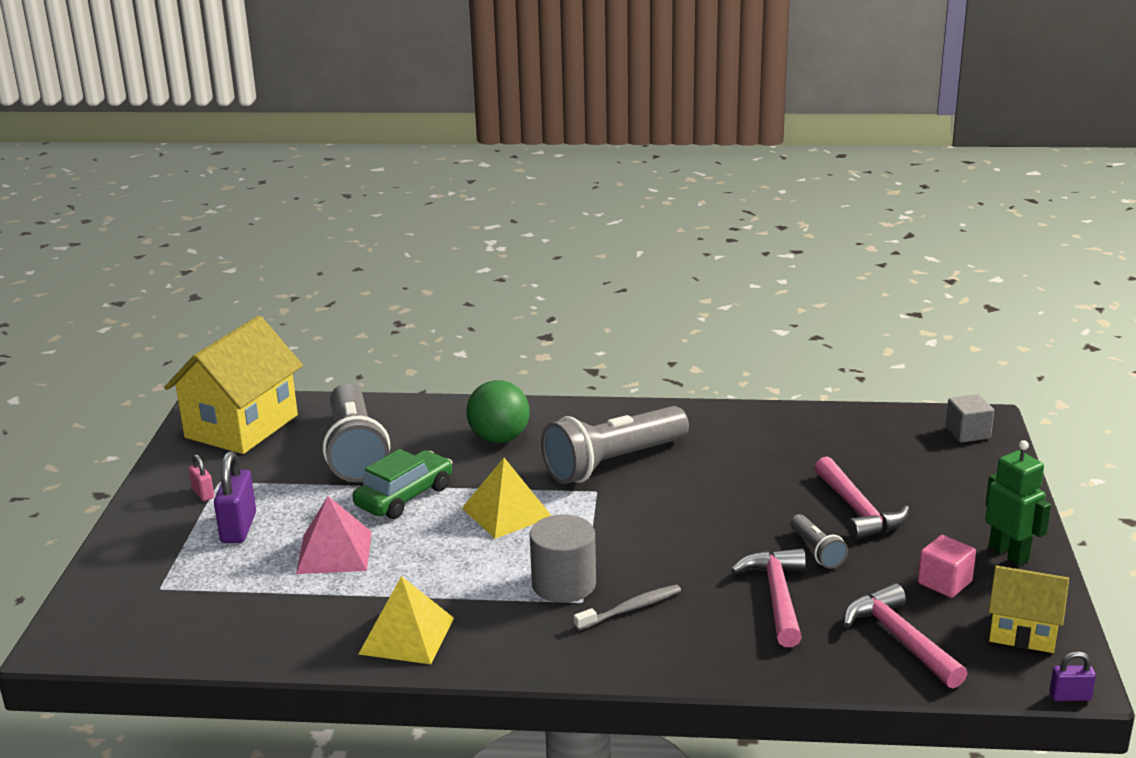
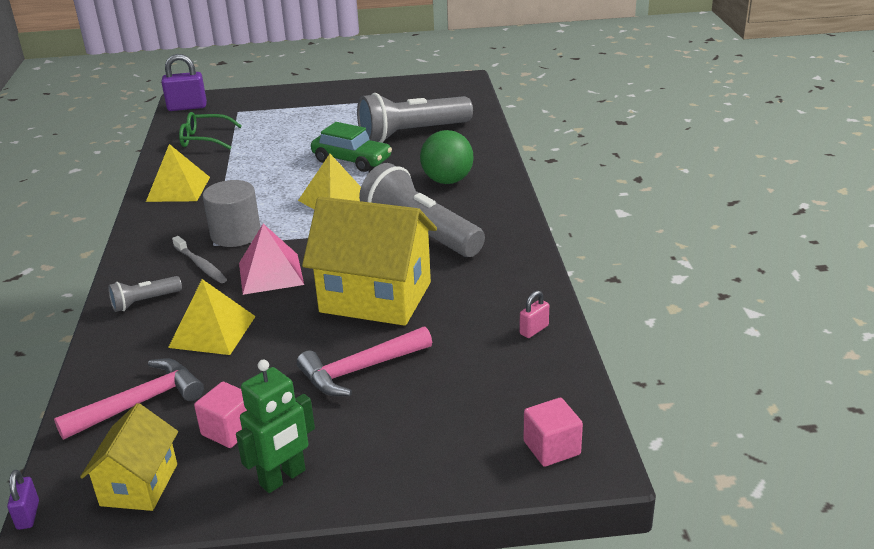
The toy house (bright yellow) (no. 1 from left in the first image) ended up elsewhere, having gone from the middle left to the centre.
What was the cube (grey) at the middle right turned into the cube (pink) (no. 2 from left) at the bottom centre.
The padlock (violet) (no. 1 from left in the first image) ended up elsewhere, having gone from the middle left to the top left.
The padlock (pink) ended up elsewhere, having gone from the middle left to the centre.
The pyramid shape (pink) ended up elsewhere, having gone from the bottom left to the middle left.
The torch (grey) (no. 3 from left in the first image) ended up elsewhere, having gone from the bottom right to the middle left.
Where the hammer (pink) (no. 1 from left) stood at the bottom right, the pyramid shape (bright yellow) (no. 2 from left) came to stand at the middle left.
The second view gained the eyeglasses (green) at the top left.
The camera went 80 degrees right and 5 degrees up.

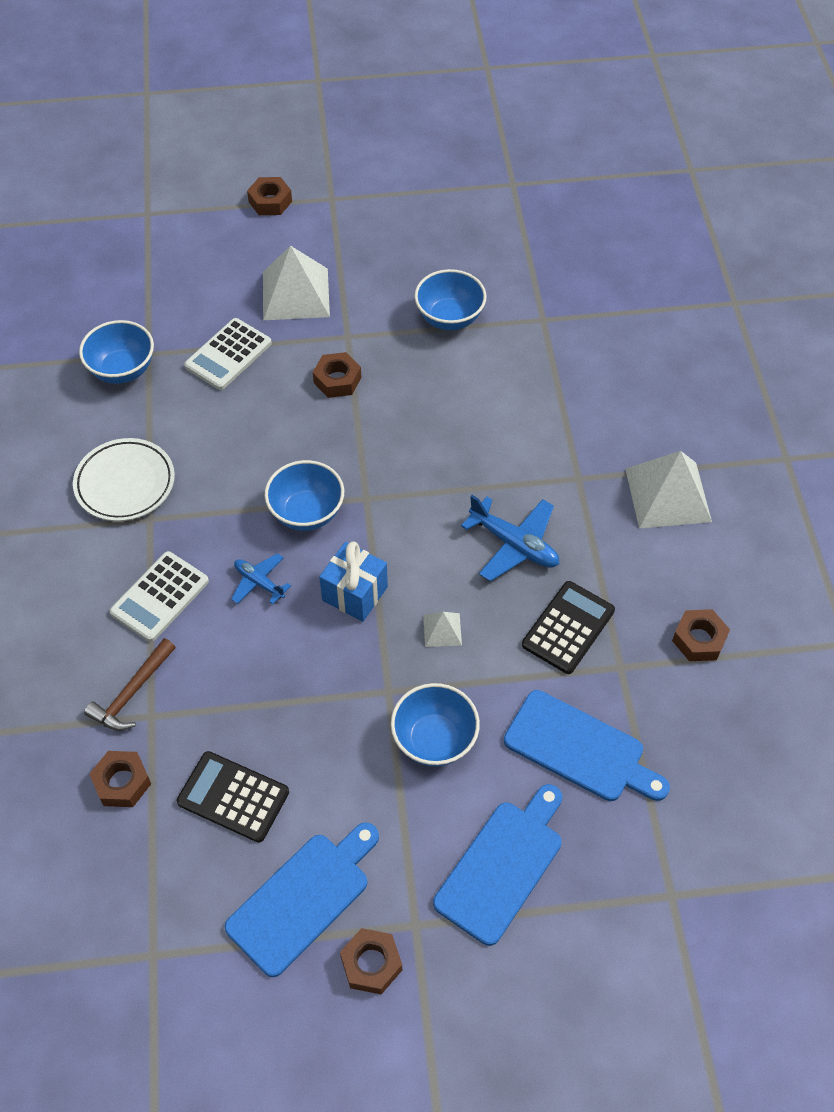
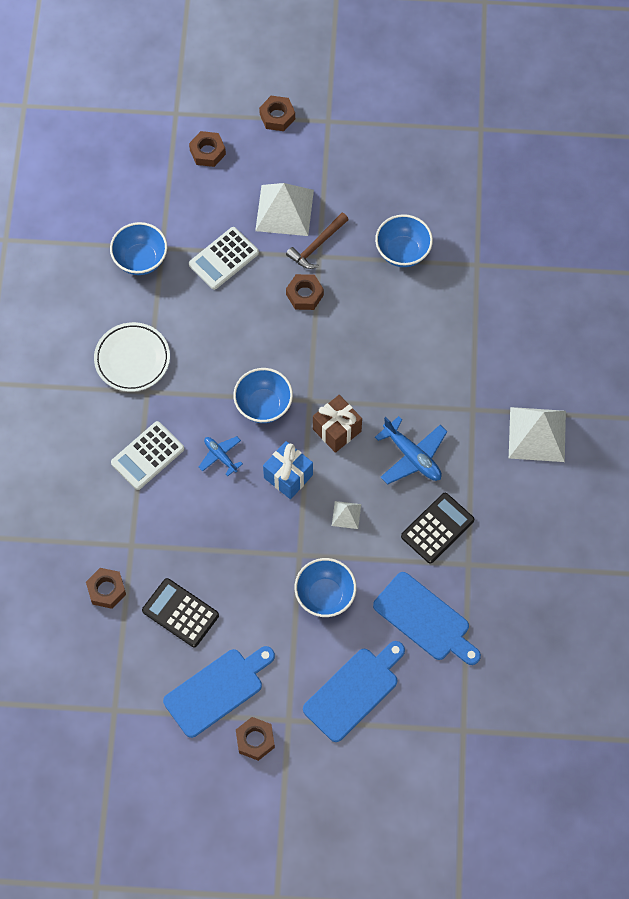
The hex nut (brown) (no. 5 from left in the first image) ended up elsewhere, having gone from the middle right to the top left.
The hammer (brown) ended up elsewhere, having gone from the middle left to the top centre.
The second view gained the present (brown) at the centre.
The camera went 10 degrees right and 10 degrees up.

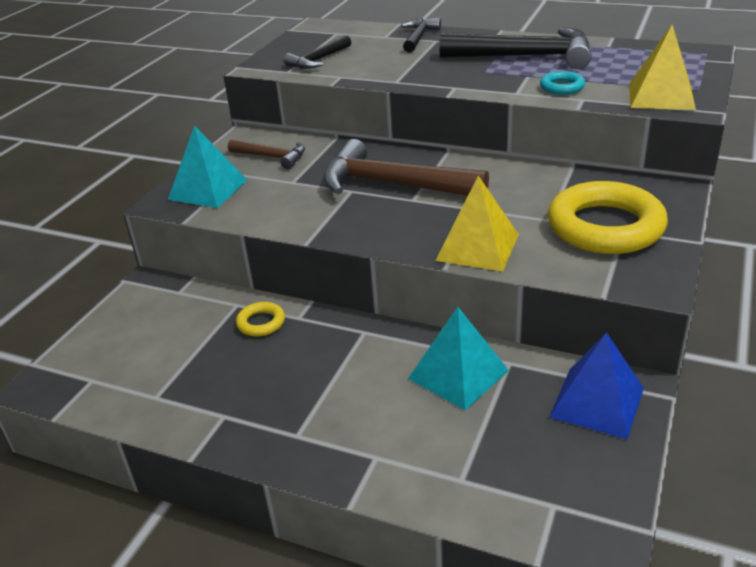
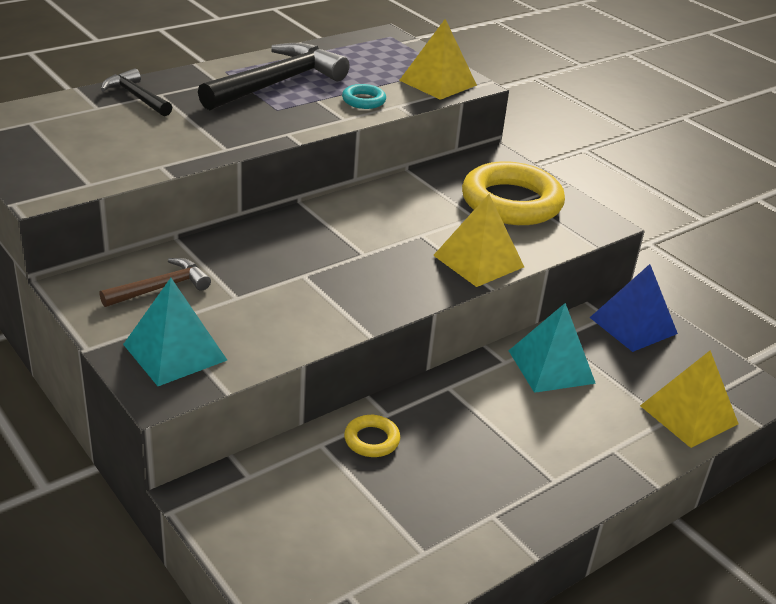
The second view lost the hammer (jet-black) (no. 1 from left) at the top centre.
The second view lost the hammer (brown) (no. 2 from left) at the top centre.
The second view gained the pyramid shape (bright yellow) (no. 3 from left) at the middle right.
The camera went 65 degrees left and 0 degrees up.

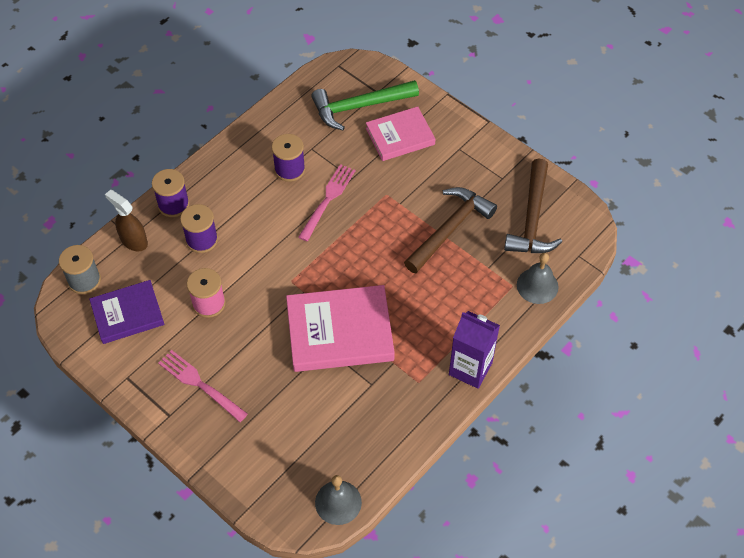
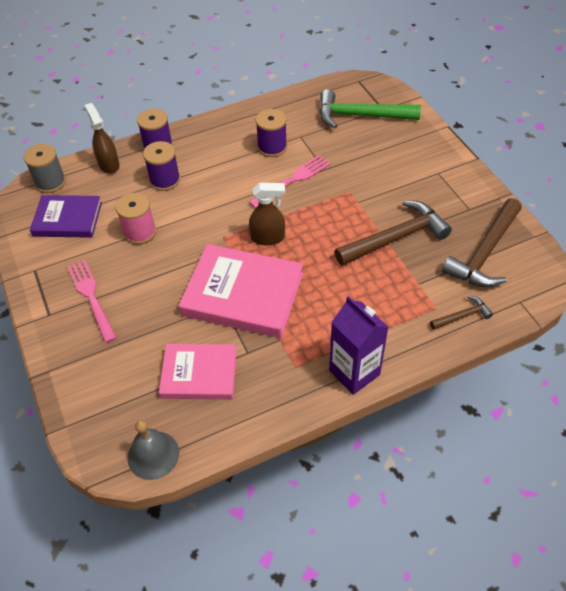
The book (pink) (no. 2 from left in the first image) ended up elsewhere, having gone from the top centre to the centre.
Where the school bell (grey) (no. 2 from left) stood at the middle right, the hammer (brown) (no. 2 from left) came to stand at the middle right.
The second view gained the spray cleaner (brown) (no. 2 from left) at the centre.
The camera went 25 degrees right and 5 degrees down.

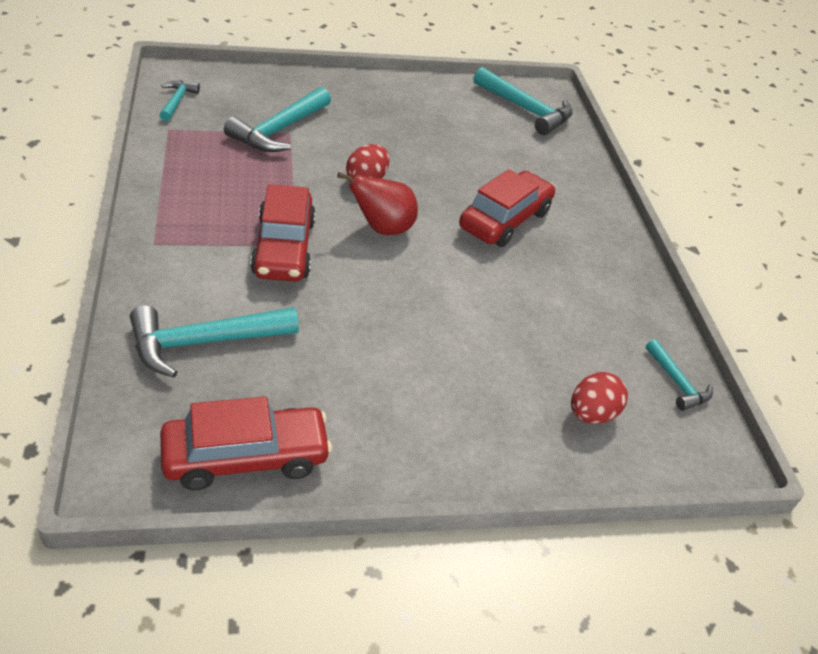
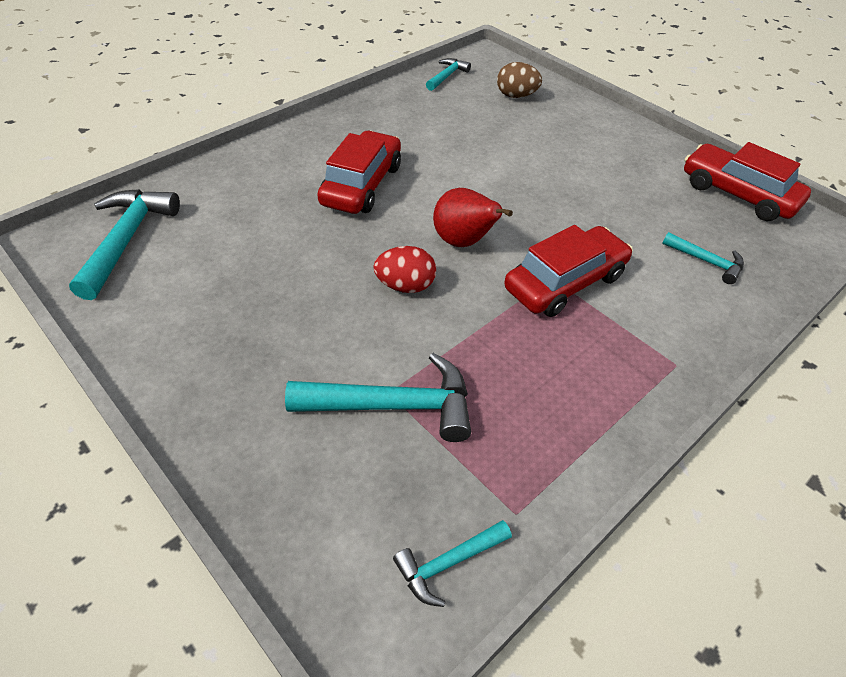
The toy car (red) (no. 3 from left in the first image) at the top centre ended up facing another way, 105 degrees clockwise from before.
The size of the hammer (teal) (no. 2 from left in the first image) at the middle left changed by a factor of 0.55.
What was the egg shape (red) (no. 2 from left) at the middle right turned into the egg shape (brown) at the top centre.
The camera went 120 degrees left and 5 degrees up.

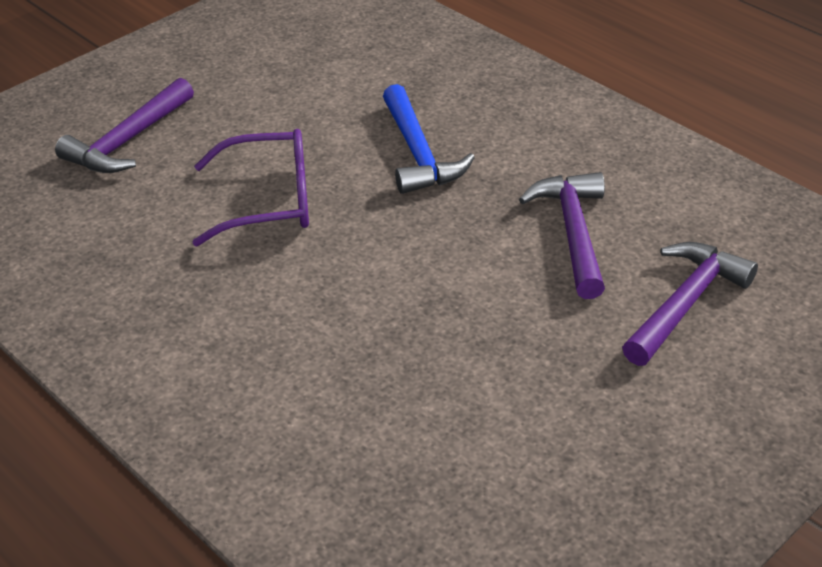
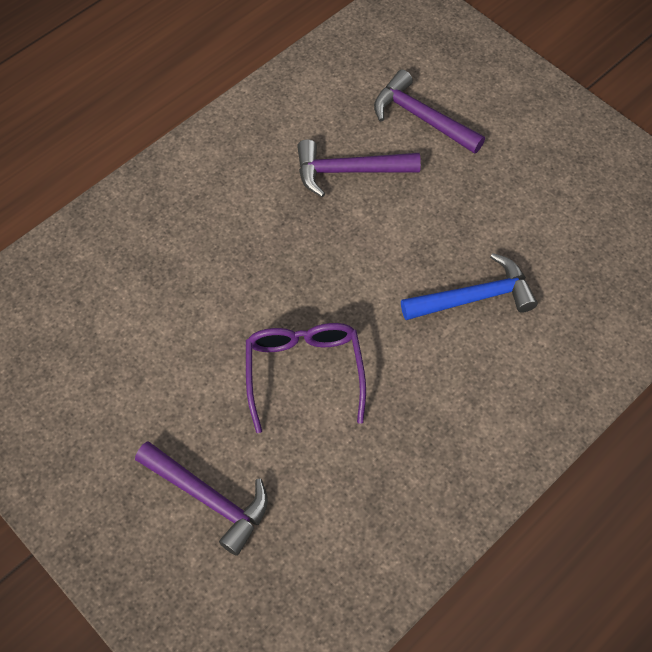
The hammer (royal blue) ended up elsewhere, having gone from the top centre to the middle right.
The camera went 90 degrees left and 20 degrees up.

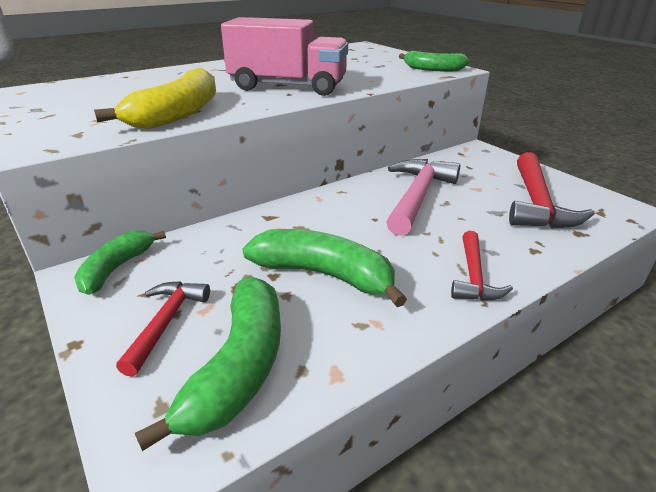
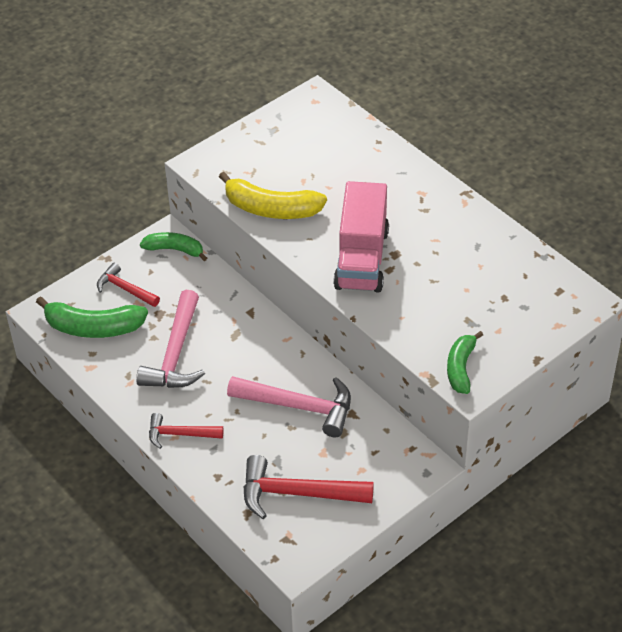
Where the toy banana (green) (no. 3 from left) stood at the centre, the hammer (pink) (no. 1 from left) came to stand at the middle left.
The hammer (red) (no. 1 from left) at the bottom left ended up facing another way, 150 degrees counterclockwise from before.
The camera went 85 degrees right and 15 degrees up.

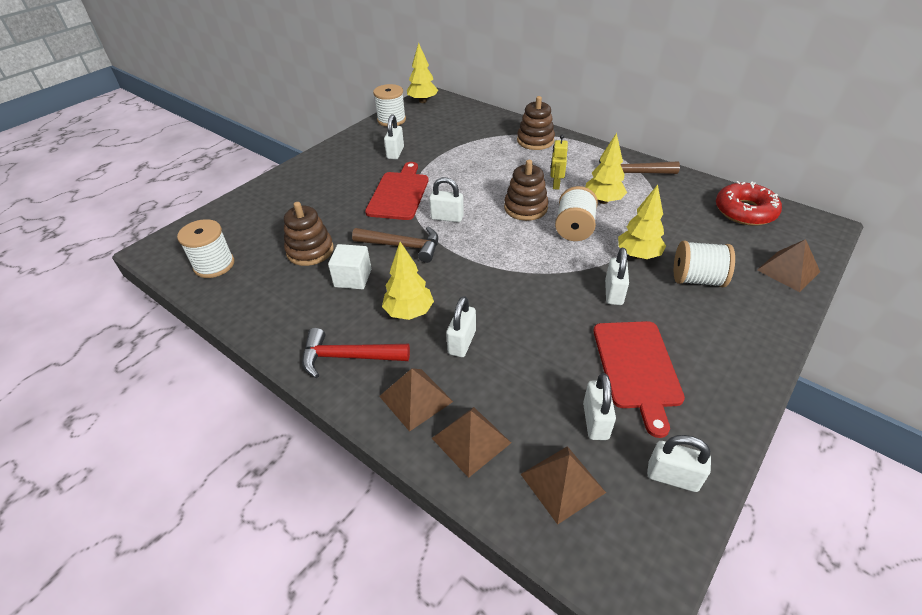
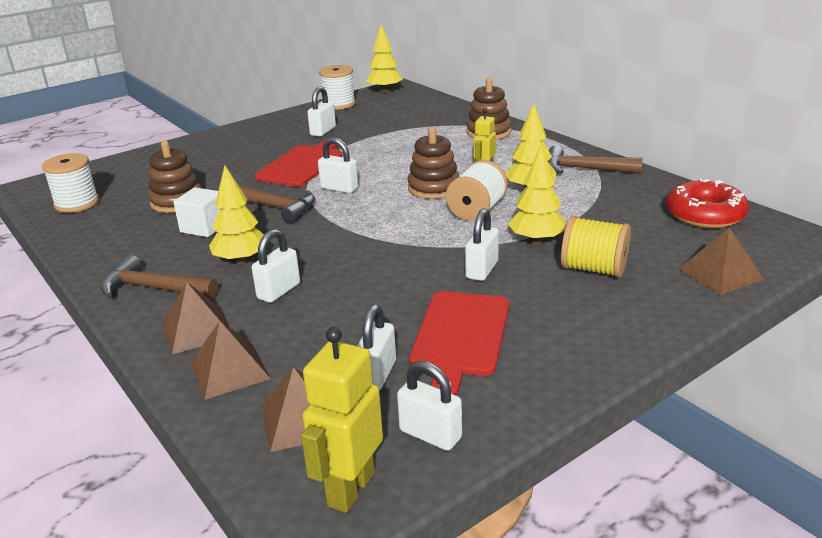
What was the reel of thread (white) (no. 4 from left) at the middle right turned into the reel of thread (bright yellow) at the middle right.
What was the hammer (red) at the centre turned into the hammer (brown) (no. 1 from left) at the middle left.
The second view gained the toy robot (bright yellow) (no. 1 from left) at the bottom centre.
The camera went 15 degrees right and 15 degrees down.

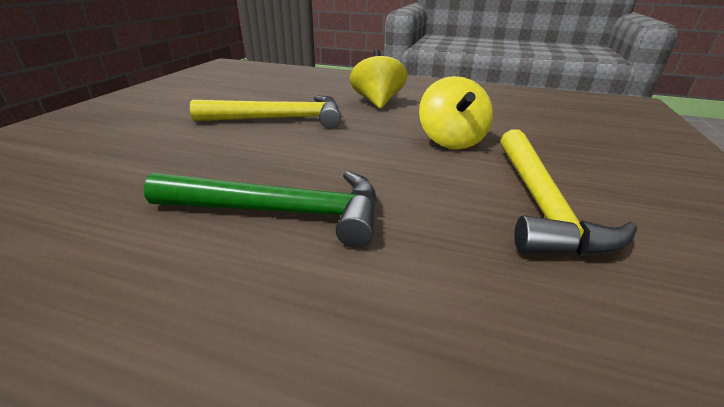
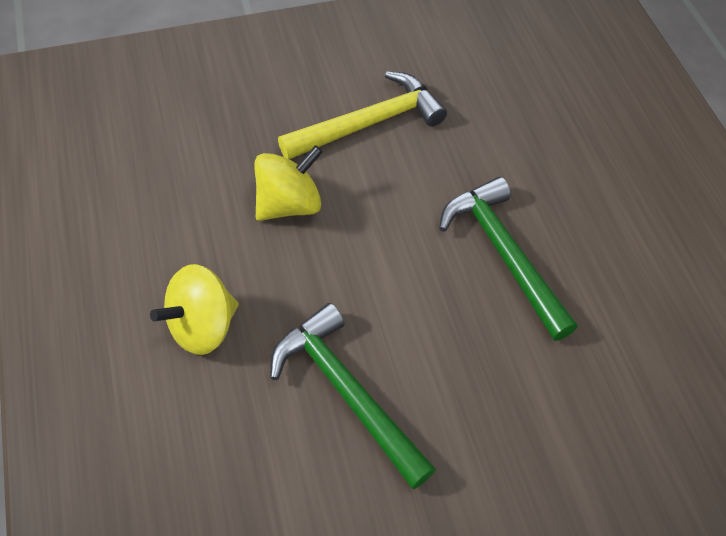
What was the hammer (bright yellow) (no. 1 from left) at the top centre turned into the hammer (green) (no. 1 from left) at the bottom centre.
The camera went 125 degrees left and 25 degrees up.

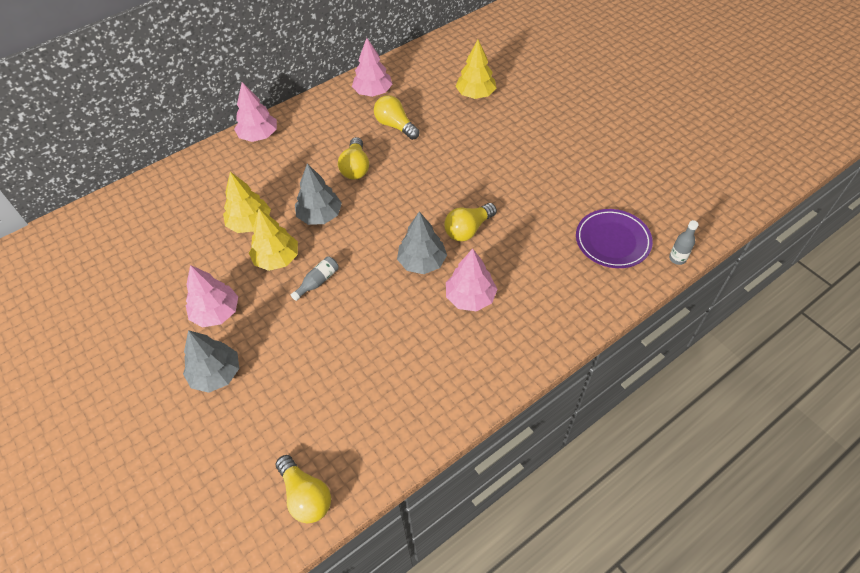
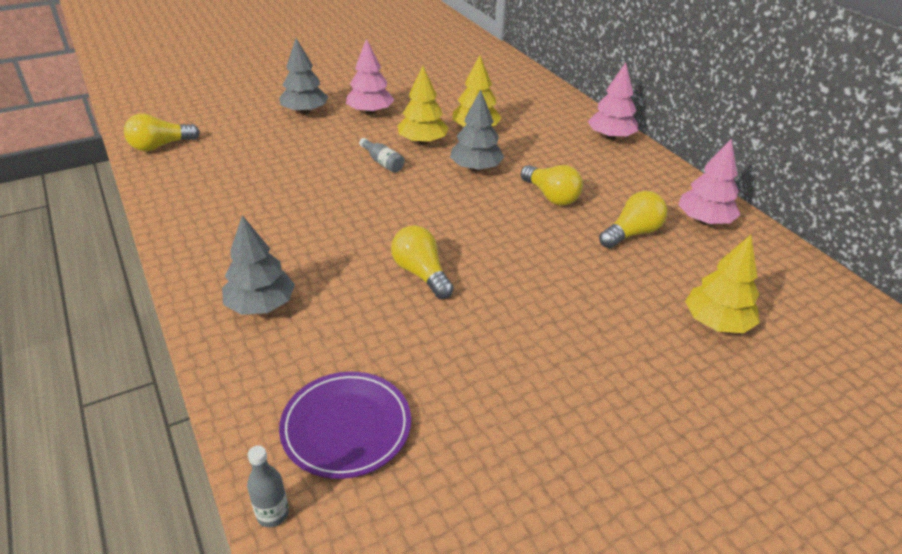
The lightbulb (bright yellow) (no. 2 from left in the first image) at the top centre ended up facing another way, 135 degrees counterclockwise from before.
The tree (grey) (no. 3 from left in the first image) ended up elsewhere, having gone from the centre to the middle left.
The second view lost the tree (pink) (no. 4 from left) at the centre.
The camera went 95 degrees right and 15 degrees down.

